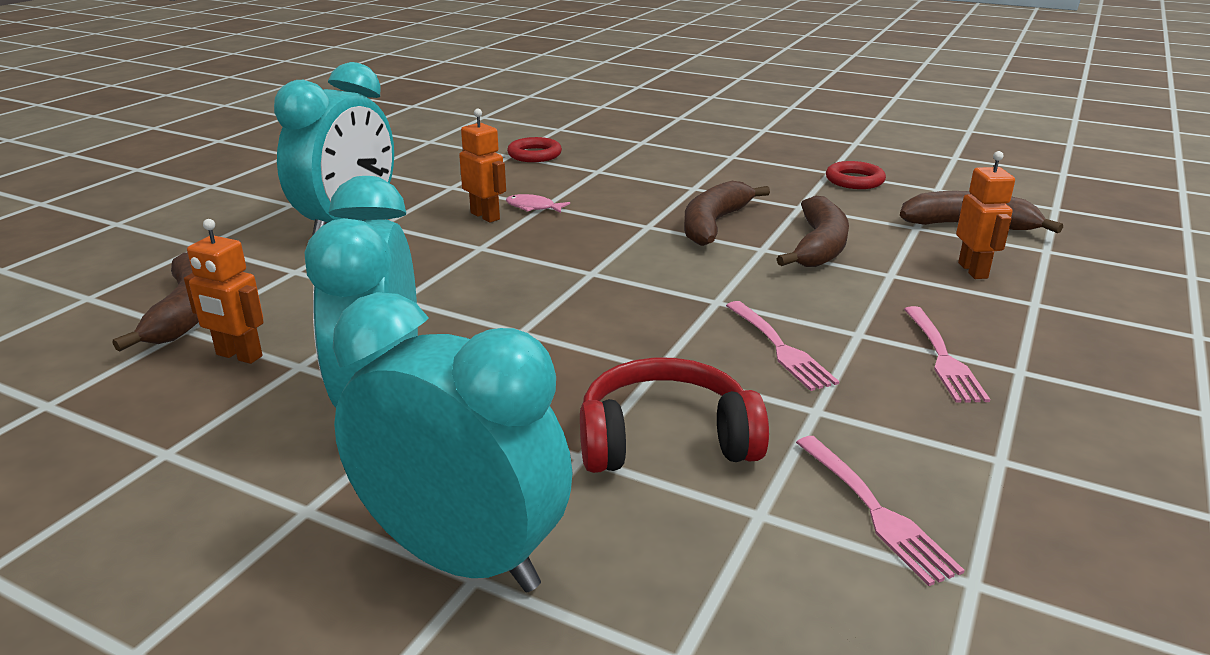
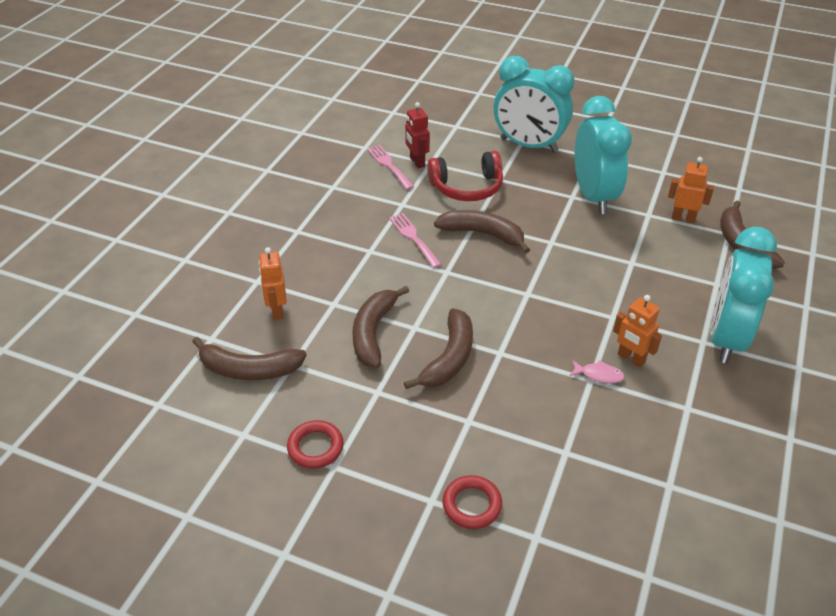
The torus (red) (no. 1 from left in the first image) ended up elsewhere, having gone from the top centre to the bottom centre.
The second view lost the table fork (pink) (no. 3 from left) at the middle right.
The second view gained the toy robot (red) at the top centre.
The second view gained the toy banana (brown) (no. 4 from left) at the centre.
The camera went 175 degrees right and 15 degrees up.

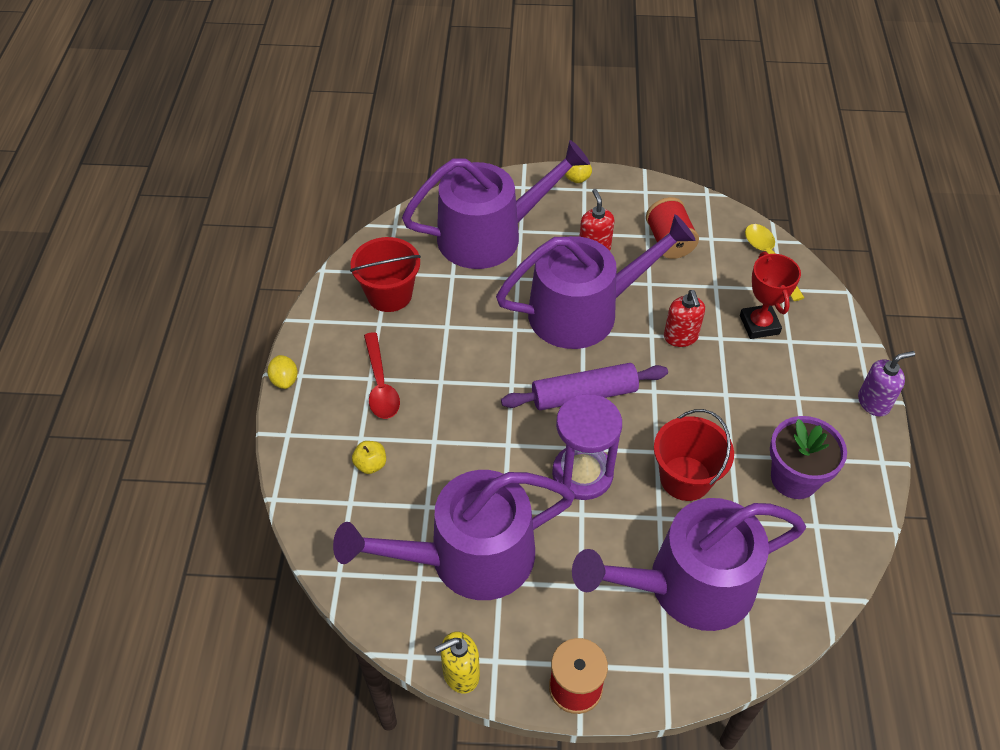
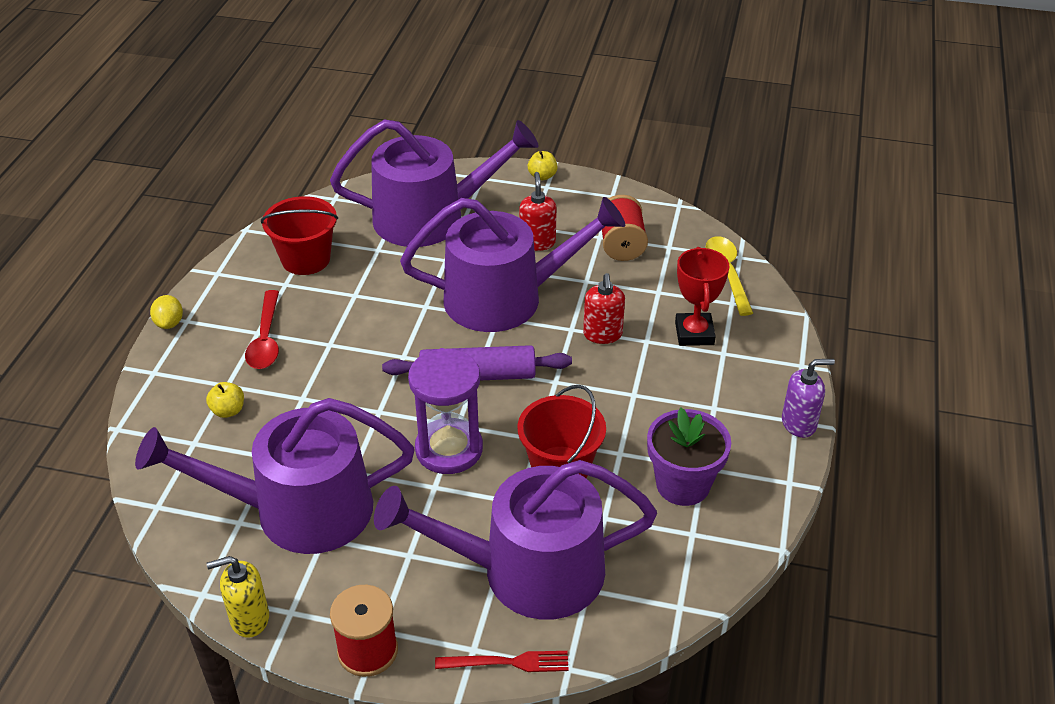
The second view gained the table fork (red) at the bottom centre.
The camera went 10 degrees right and 10 degrees down.

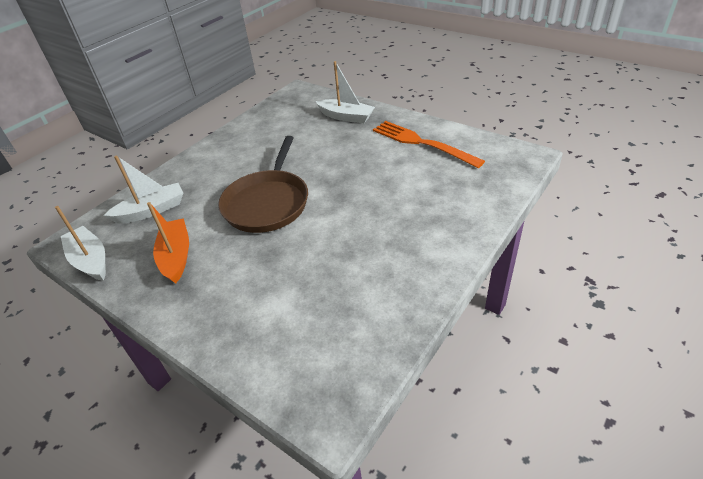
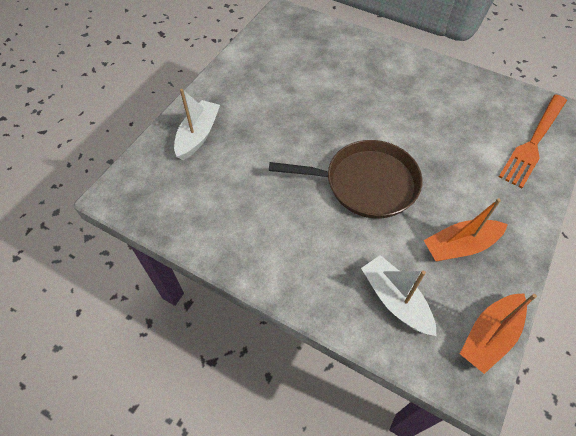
The table fork (orange) ended up elsewhere, having gone from the top centre to the top right.
What was the sailboat (white) (no. 1 from left) at the middle left turned into the sailboat (orange) (no. 2 from left) at the bottom right.
The camera went 100 degrees left and 15 degrees up.

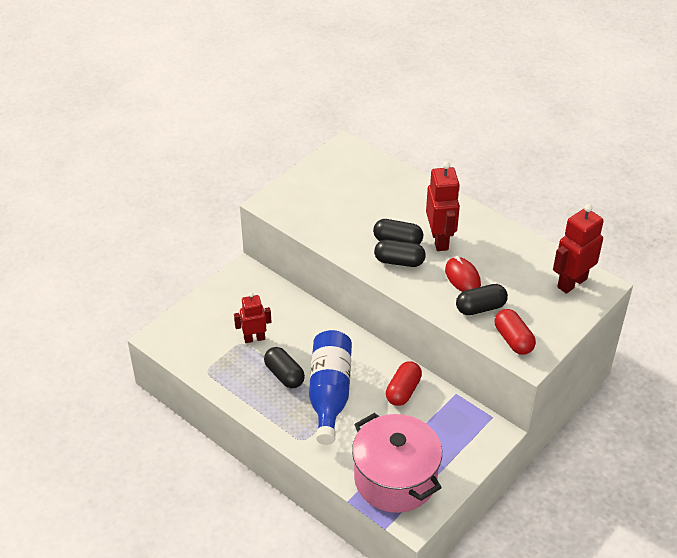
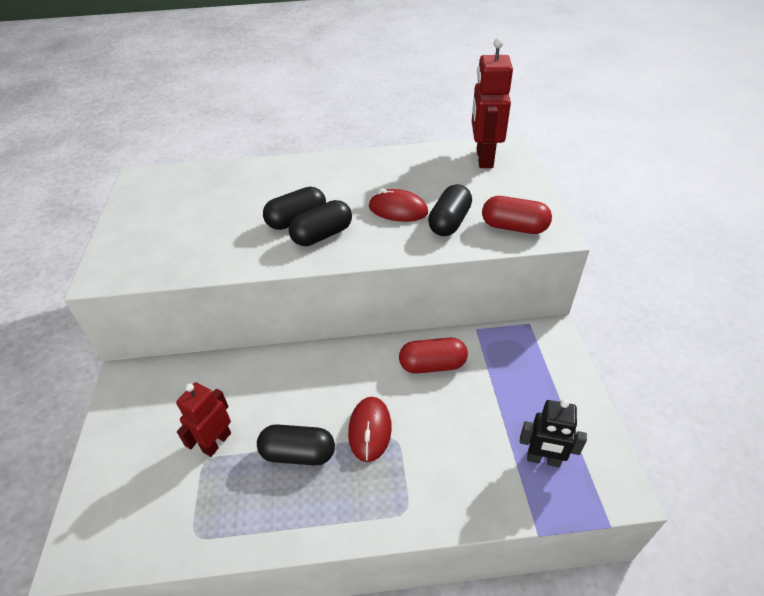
The second view lost the toy robot (red) (no. 2 from left) at the centre.
Where the drink bottle (royal blue) stood at the bottom centre, the mouse (red) (no. 1 from left) came to stand at the bottom centre.
The pill shape (red) (no. 1 from left) at the bottom centre ended up facing another way, 75 degrees counterclockwise from before.
Where the cooking pot (pink) stood at the bottom centre, the toy robot (jet-black) came to stand at the bottom right.
The camera went 45 degrees left and 0 degrees up.

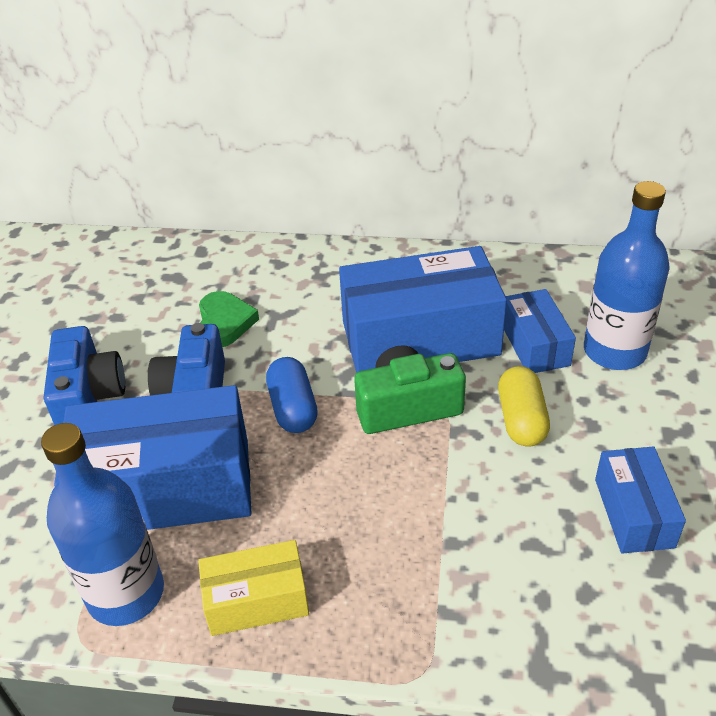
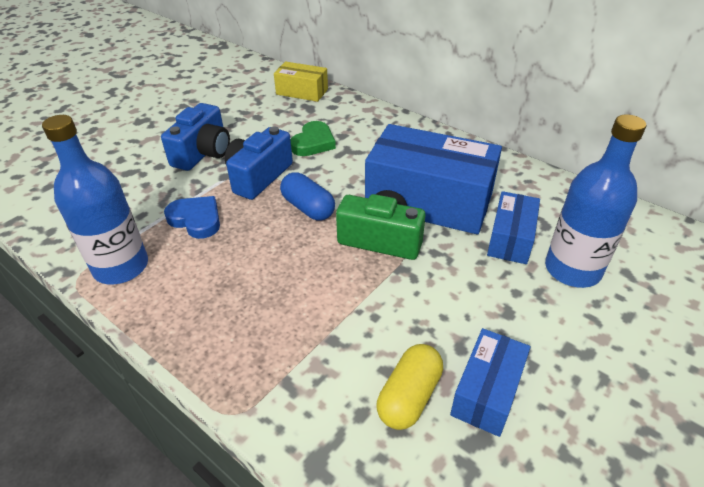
The pill shape (royal blue) at the centre ended up facing another way, 60 degrees counterclockwise from before.
The pill shape (bright yellow) ended up elsewhere, having gone from the middle right to the bottom centre.
Where the box (royal blue) (no. 1 from left) stood at the middle left, the heart shape (royal blue) came to stand at the middle left.
The box (bright yellow) ended up elsewhere, having gone from the bottom centre to the top centre.
The camera went 30 degrees right and 0 degrees up.

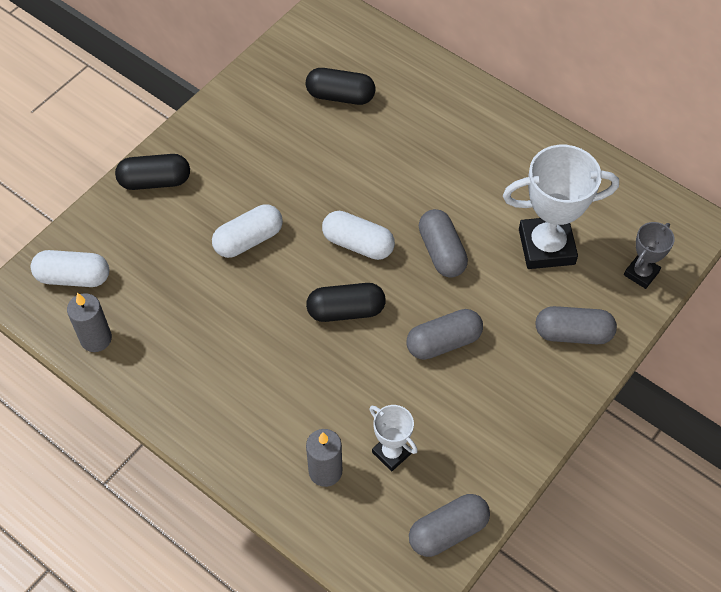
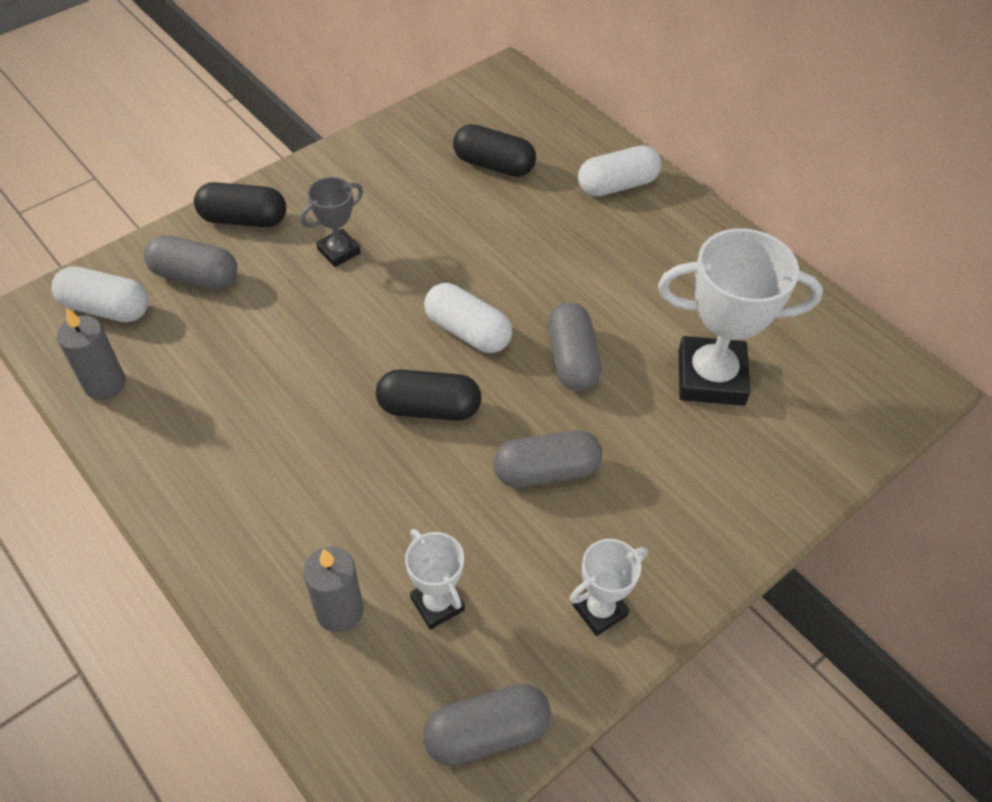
The pill shape (white) (no. 2 from left in the first image) ended up elsewhere, having gone from the centre to the top centre.
The prize cup (grey) ended up elsewhere, having gone from the middle right to the top centre.
The pill shape (grey) (no. 4 from left in the first image) ended up elsewhere, having gone from the middle right to the top left.
The second view gained the prize cup (white) (no. 2 from left) at the bottom centre.
The camera went 10 degrees right and 5 degrees down.

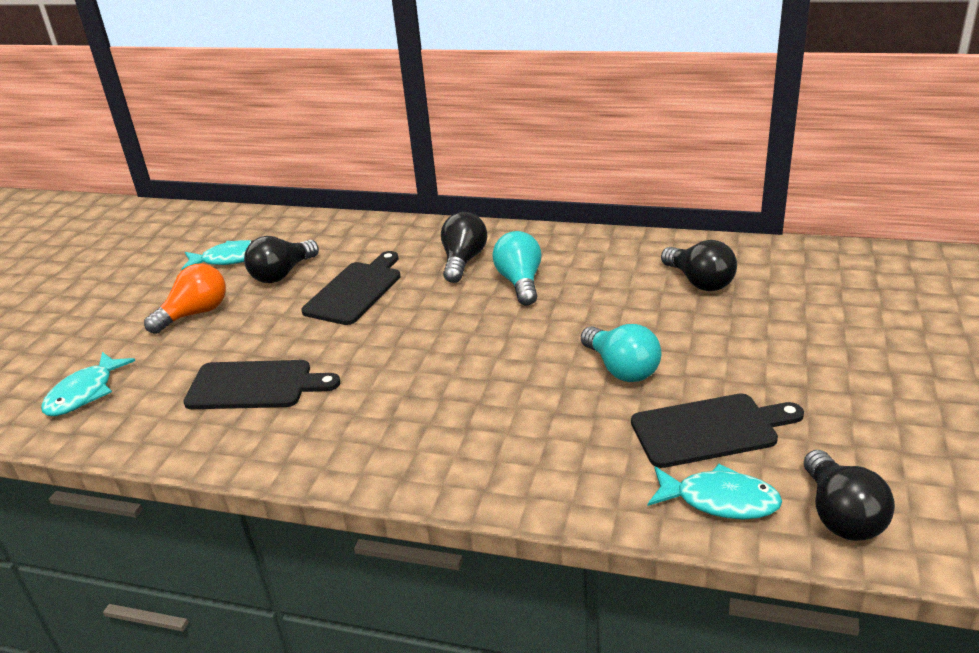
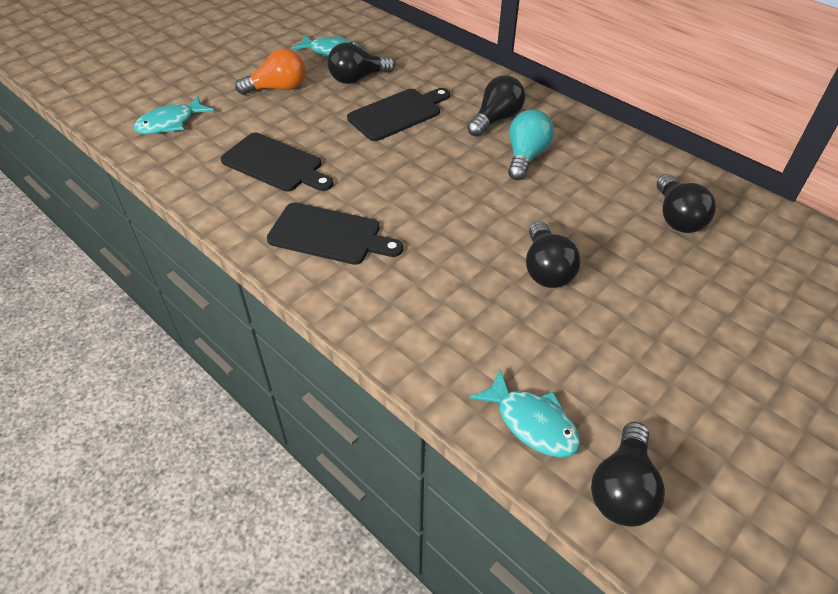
What was the lightbulb (teal) (no. 2 from left) at the centre turned into the lightbulb (jet-black) (no. 3 from left) at the centre.
The cutting board (jet-black) (no. 3 from left in the first image) ended up elsewhere, having gone from the middle right to the centre.
The camera went 25 degrees right and 15 degrees up.

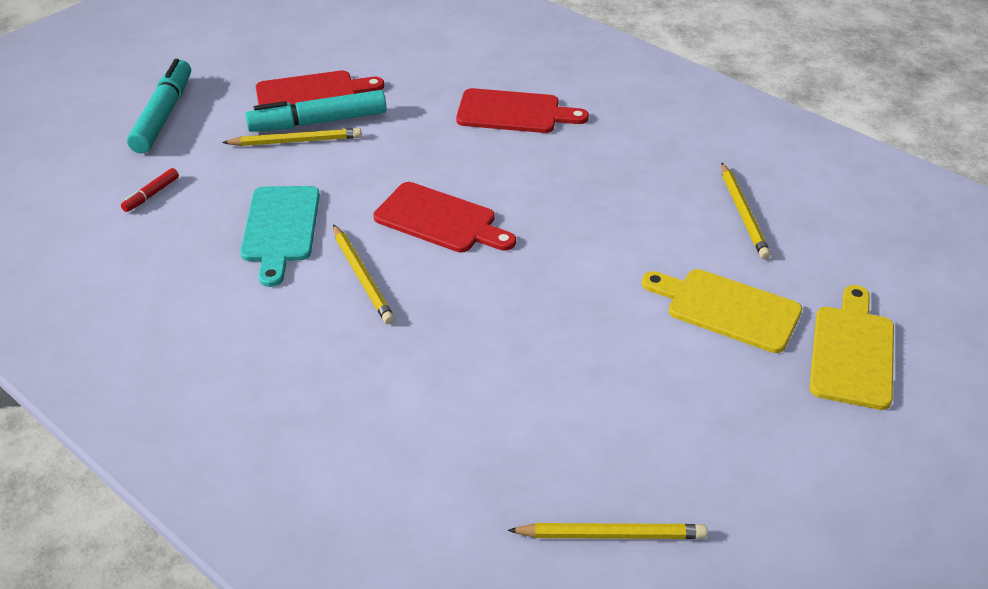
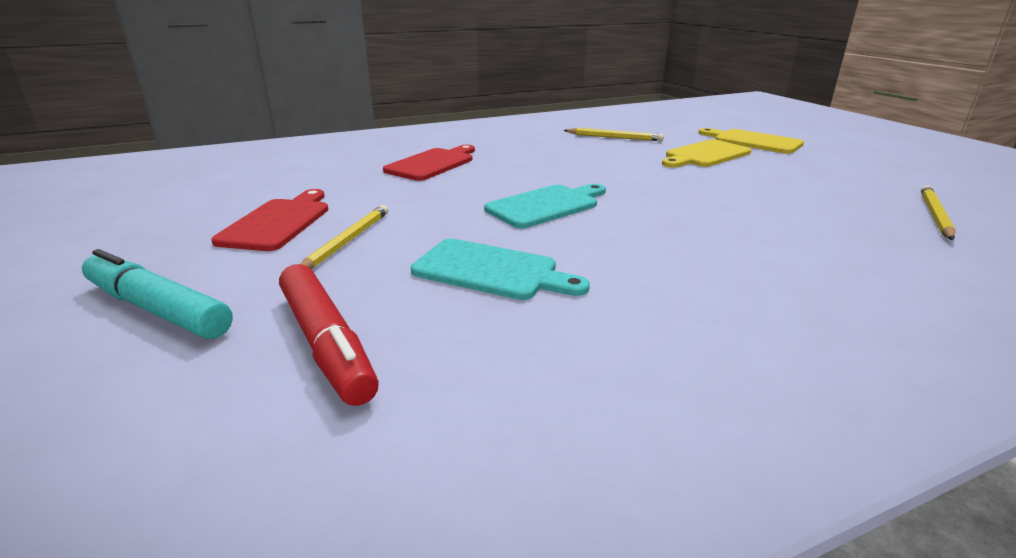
The second view lost the marker pen (teal) (no. 2 from left) at the top left.
The size of the marker pen (red) at the top left changed by a factor of 2.17.
What was the cutting board (red) (no. 2 from left) at the centre turned into the cutting board (teal) (no. 2 from left) at the centre.
The second view lost the pencil (bright yellow) (no. 2 from left) at the centre.
The camera went 65 degrees left and 15 degrees down.

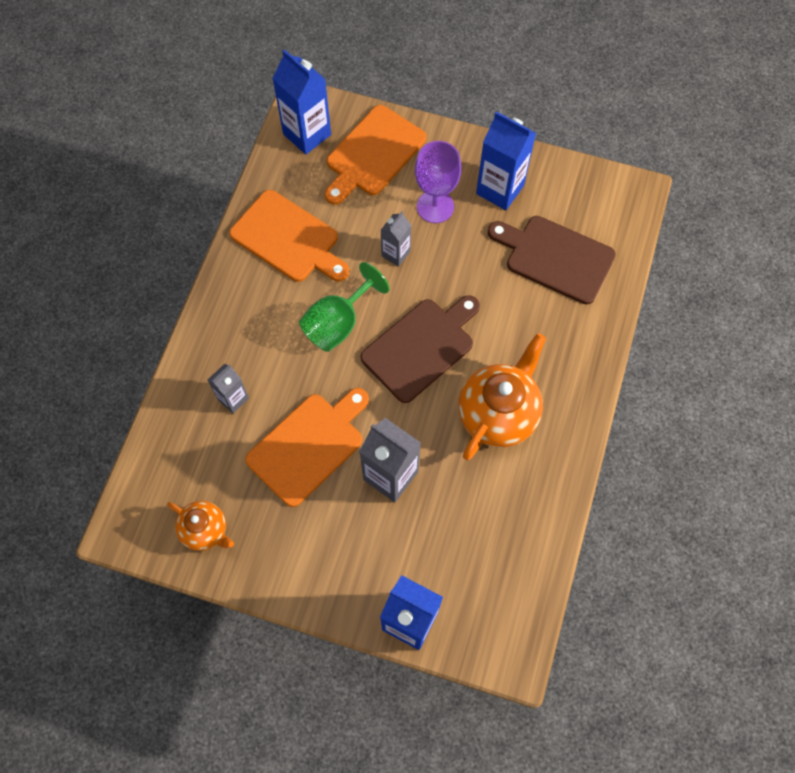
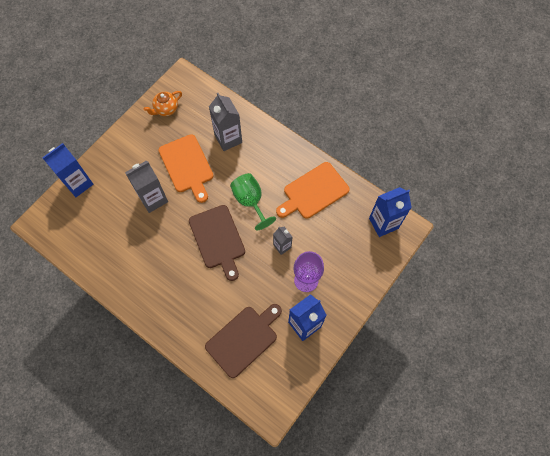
The second view lost the cutting board (orange) (no. 3 from left) at the top centre.
The second view lost the teapot (orange) (no. 2 from left) at the centre.
The size of the carton (grey) (no. 1 from left in the first image) at the middle left changed by a factor of 1.72.
The camera went 110 degrees right and 0 degrees up.

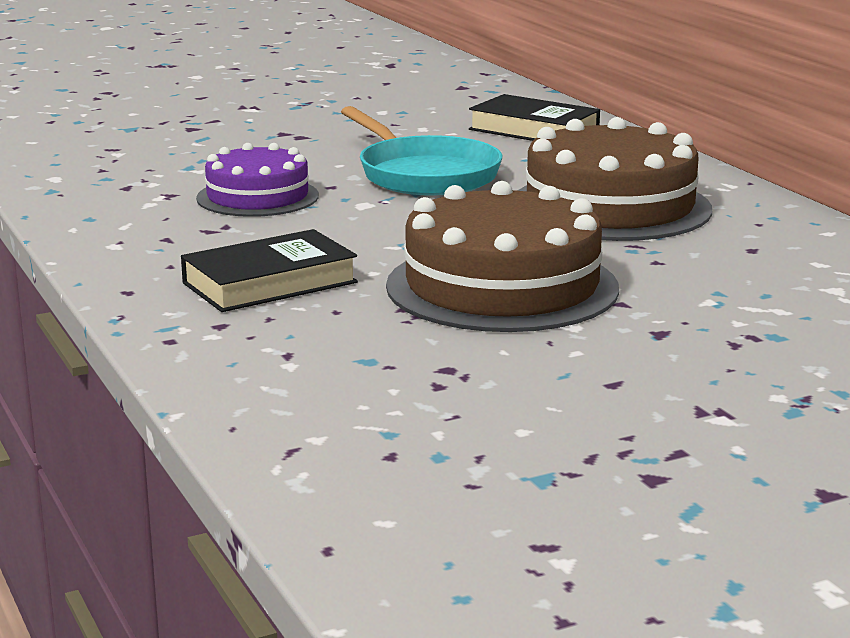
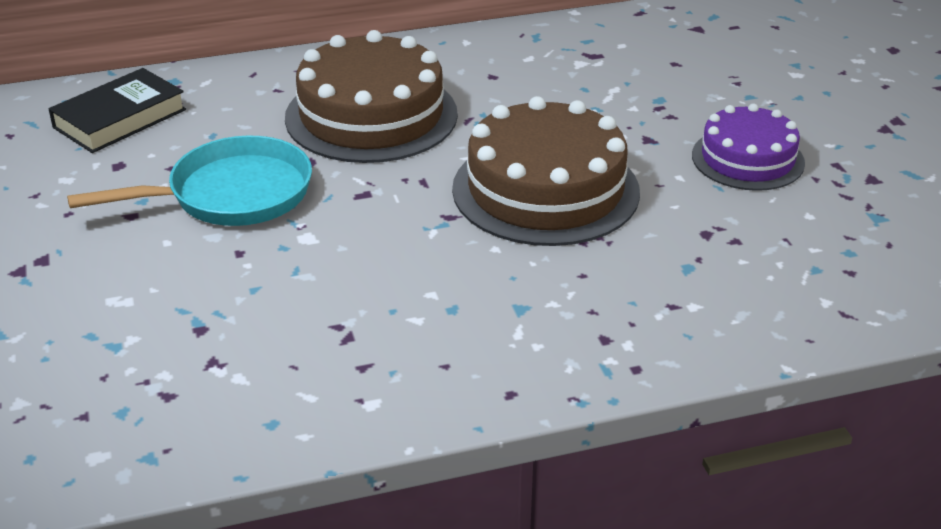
The layer cake (violet) ended up elsewhere, having gone from the top left to the top right.
The second view lost the book (jet-black) (no. 1 from left) at the middle left.
The camera went 80 degrees left and 15 degrees up.

